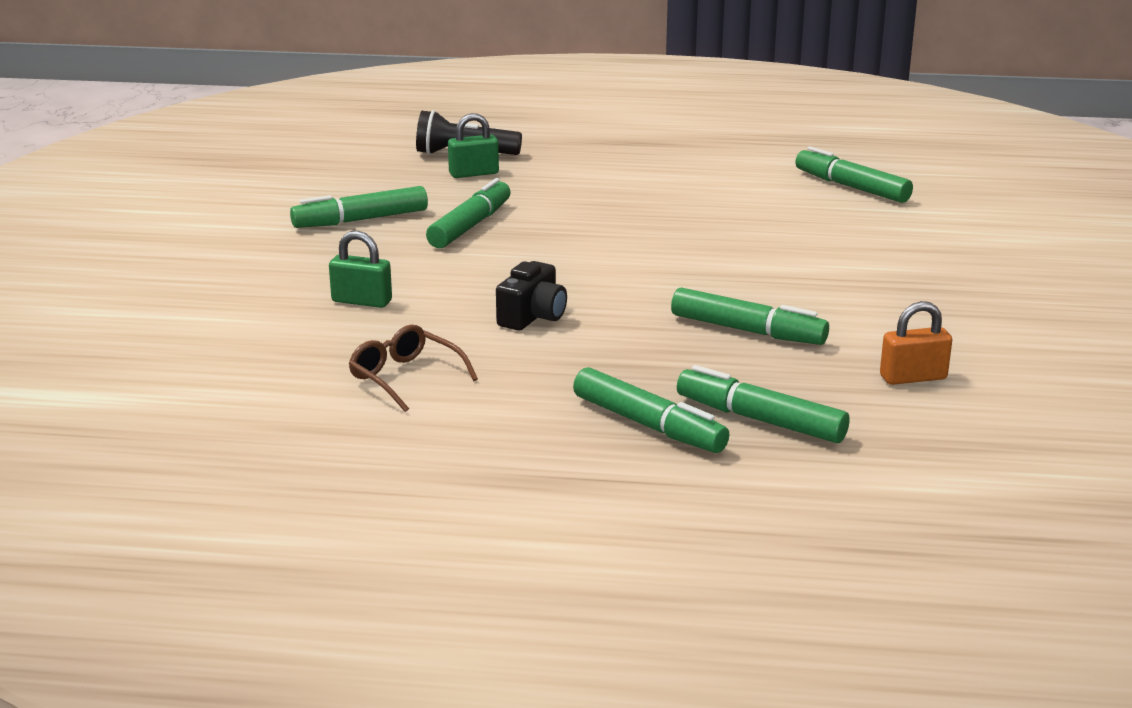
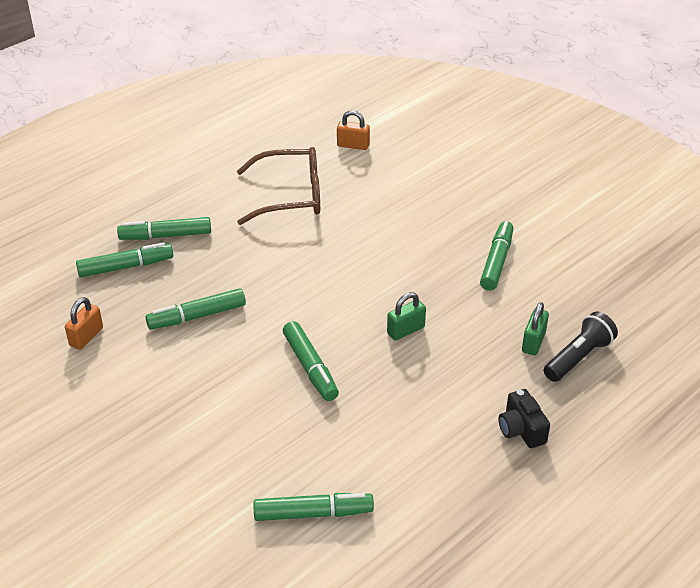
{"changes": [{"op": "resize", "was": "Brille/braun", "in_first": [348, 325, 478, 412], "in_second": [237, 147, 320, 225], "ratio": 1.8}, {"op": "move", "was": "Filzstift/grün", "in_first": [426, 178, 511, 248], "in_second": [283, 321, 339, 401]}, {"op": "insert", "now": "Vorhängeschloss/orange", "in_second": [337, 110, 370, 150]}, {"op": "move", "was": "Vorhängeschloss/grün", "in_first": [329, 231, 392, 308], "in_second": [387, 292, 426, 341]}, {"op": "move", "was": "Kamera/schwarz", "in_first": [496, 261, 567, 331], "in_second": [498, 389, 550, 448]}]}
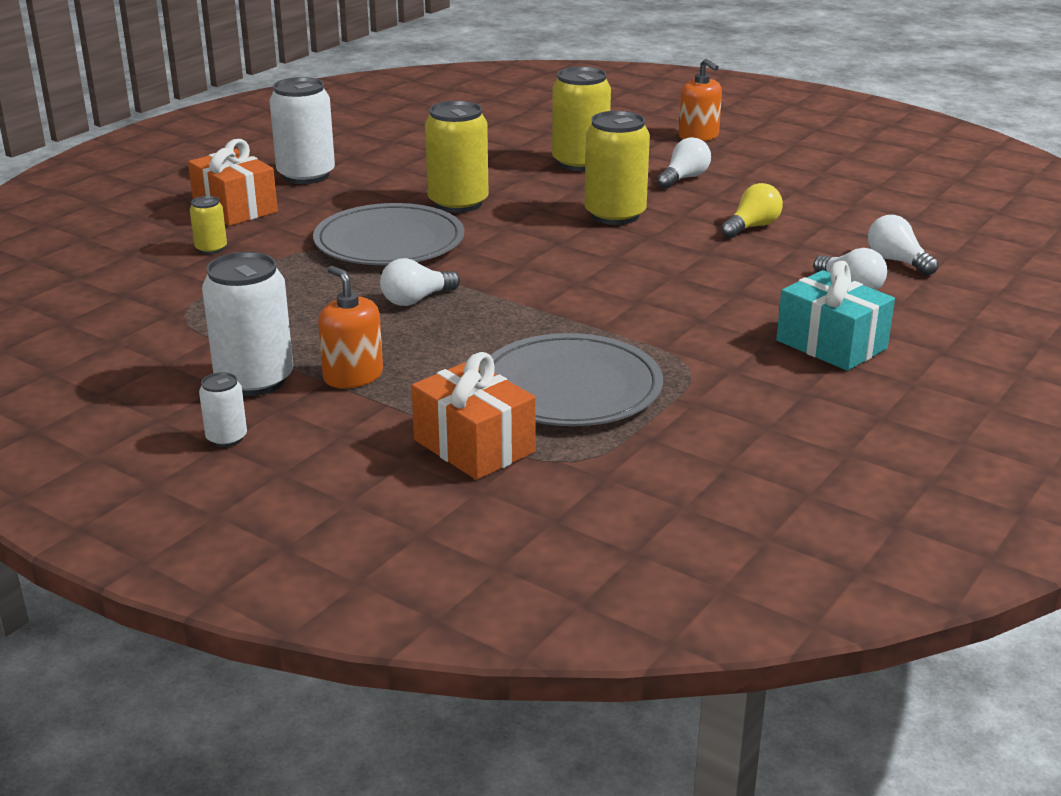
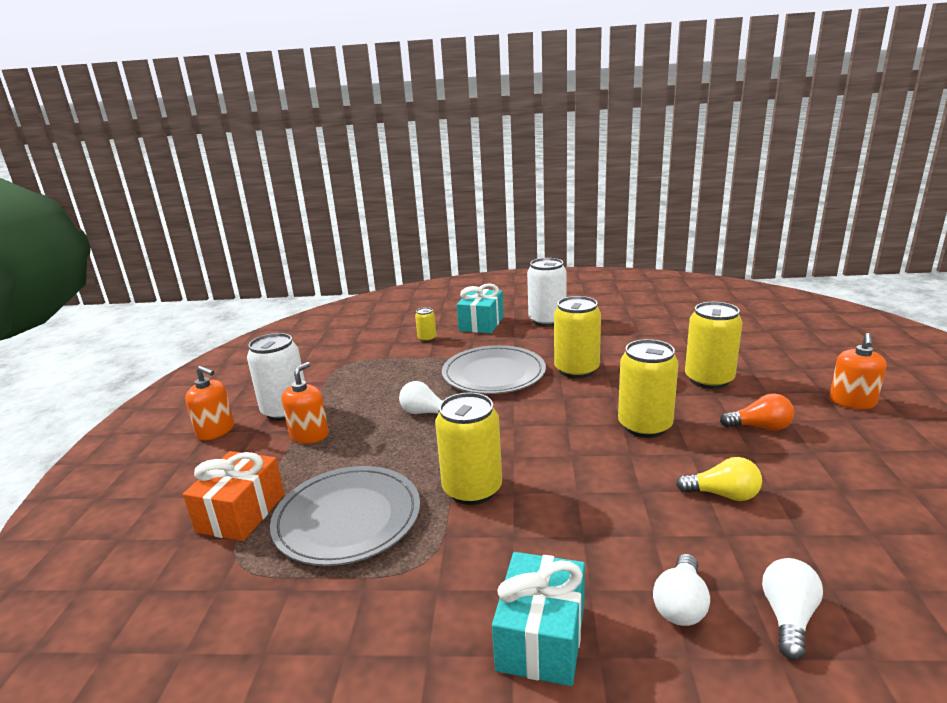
{"changes": [{"op": "replace", "was": "Dose/weiß", "now": "Seifenspender/orange", "in_first": [199, 372, 247, 447], "in_second": [185, 366, 234, 440]}, {"op": "insert", "now": "Dose/gelb", "in_second": [435, 393, 502, 505]}, {"op": "recolor", "was": "Geschenk/orange", "now": "Geschenk/türkis", "in_first": [188, 139, 278, 226], "in_second": [457, 283, 504, 334]}, {"op": "recolor", "was": "Glühbirne/weiß", "now": "Glühbirne/orange", "in_first": [657, 137, 711, 189], "in_second": [720, 393, 794, 430]}]}
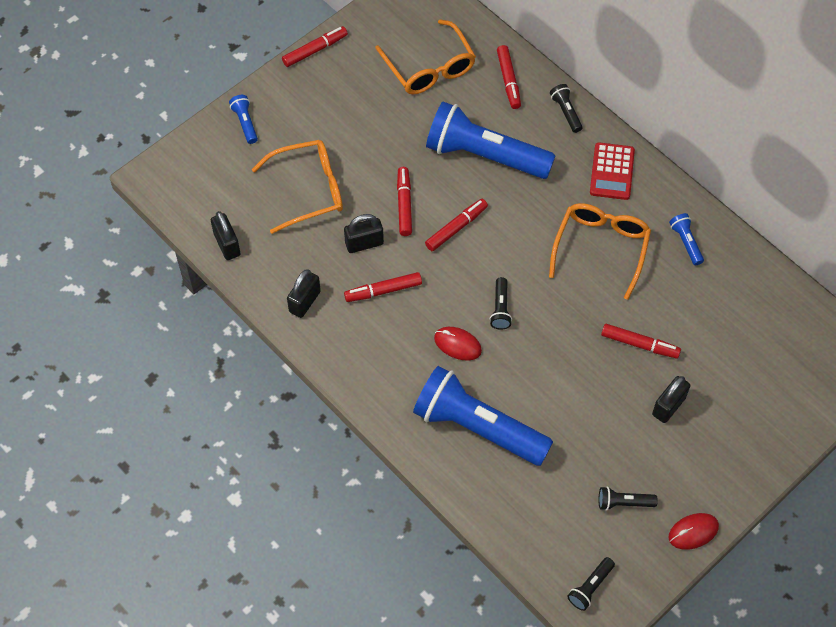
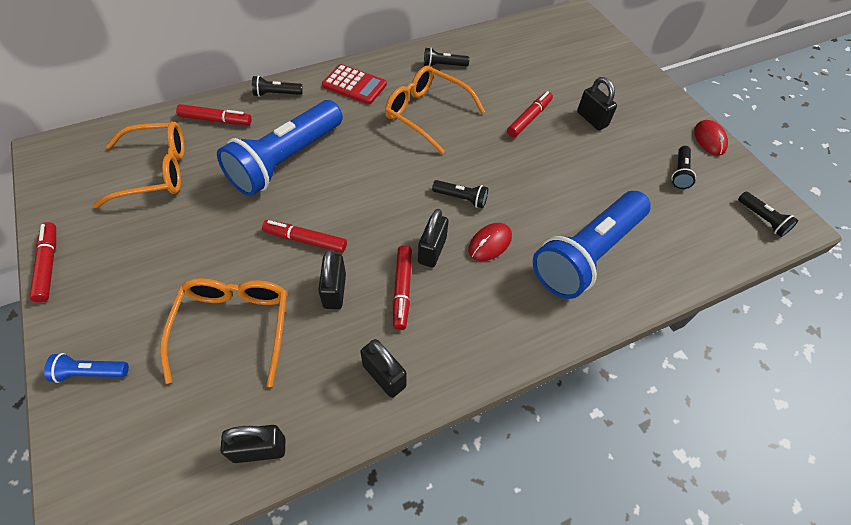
{"changes": [{"op": "insert", "now": "Vorhängeschloss/schwarz", "in_second": [418, 209, 448, 268]}, {"op": "recolor", "was": "Taschenlampe/blau", "now": "Taschenlampe/schwarz", "in_first": [669, 213, 704, 265], "in_second": [424, 47, 469, 66]}, {"op": "delete", "was": "Filzstift/rot", "in_first": [425, 199, 488, 251]}]}
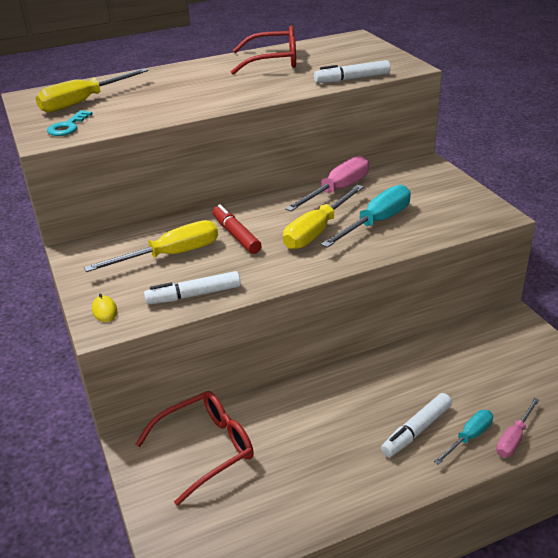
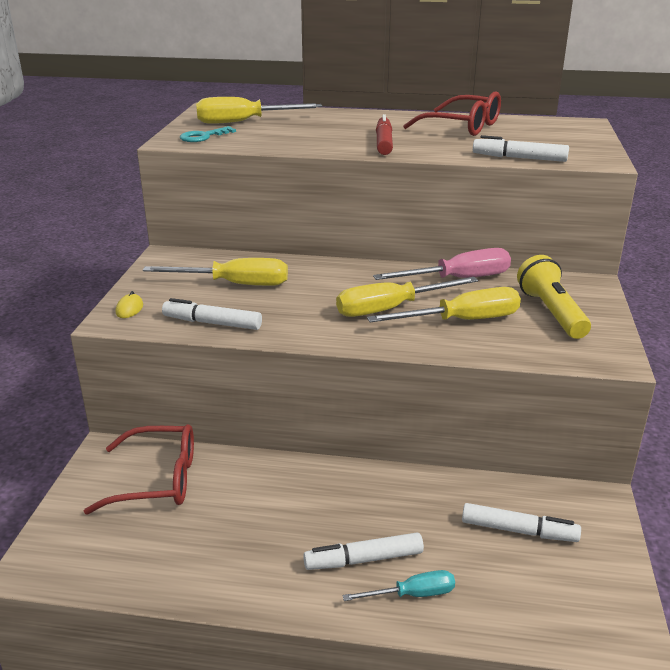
{"changes": [{"op": "recolor", "was": "Schraubenzieher/türkis", "now": "Schraubenzieher/gelb", "in_first": [321, 185, 411, 248], "in_second": [367, 287, 521, 323]}, {"op": "move", "was": "Filzstift/rot", "in_first": [213, 204, 262, 254], "in_second": [376, 114, 393, 155]}, {"op": "insert", "now": "Filzstift/weiß", "in_second": [462, 503, 581, 542]}, {"op": "insert", "now": "Taschenlampe/gelb", "in_second": [517, 255, 591, 339]}, {"op": "delete", "was": "Schraubenzieher/rosa", "in_first": [496, 398, 539, 457]}]}
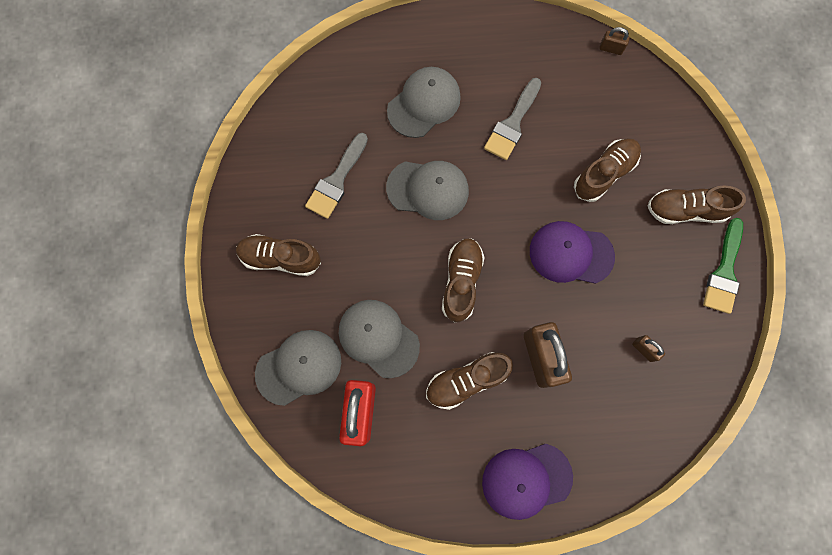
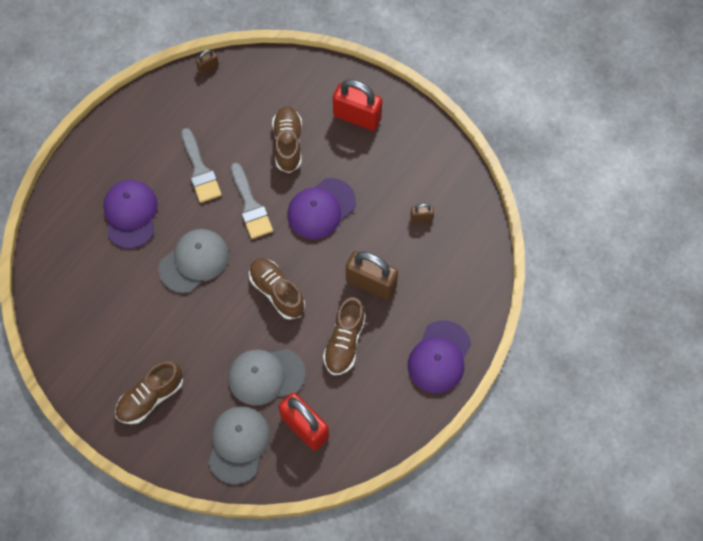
{"changes": [{"op": "recolor", "was": "Kappe/grau", "now": "Kappe/lila", "in_first": [387, 67, 461, 138], "in_second": [103, 180, 158, 249]}, {"op": "move", "was": "Pinsel/grau", "in_first": [305, 133, 368, 219], "in_second": [231, 163, 273, 239]}, {"op": "replace", "was": "Schuh/braun", "now": "Vorhängeschloss/rot", "in_first": [647, 185, 746, 224], "in_second": [333, 79, 382, 131]}, {"op": "delete", "was": "Pinsel/grün", "in_first": [703, 218, 743, 314]}]}
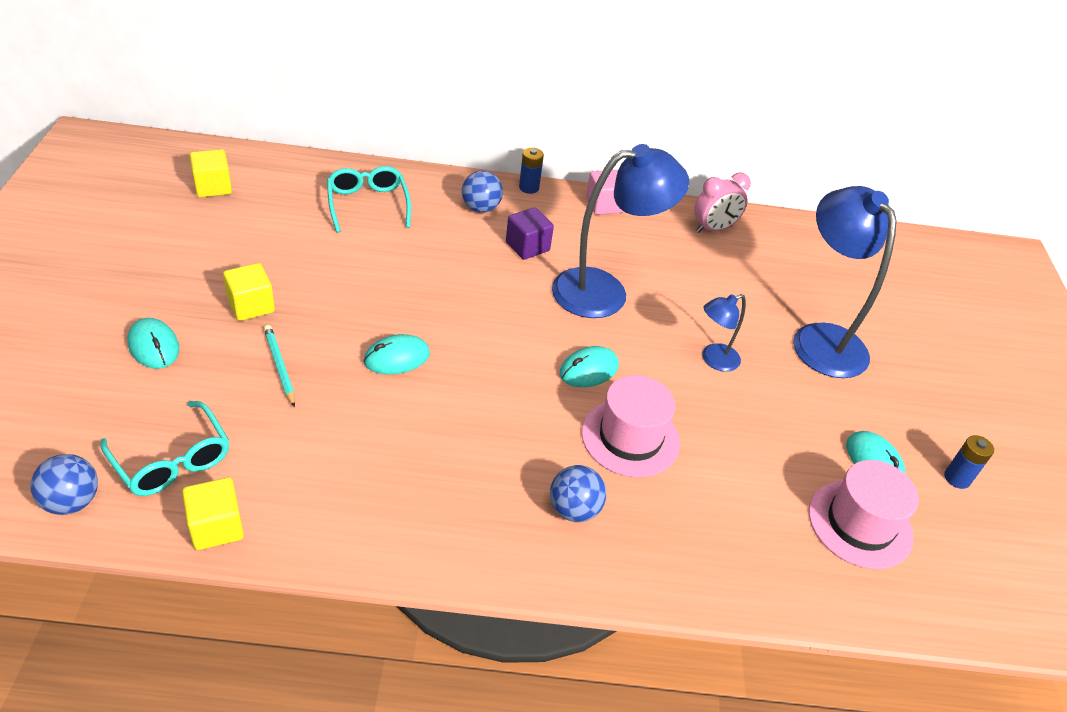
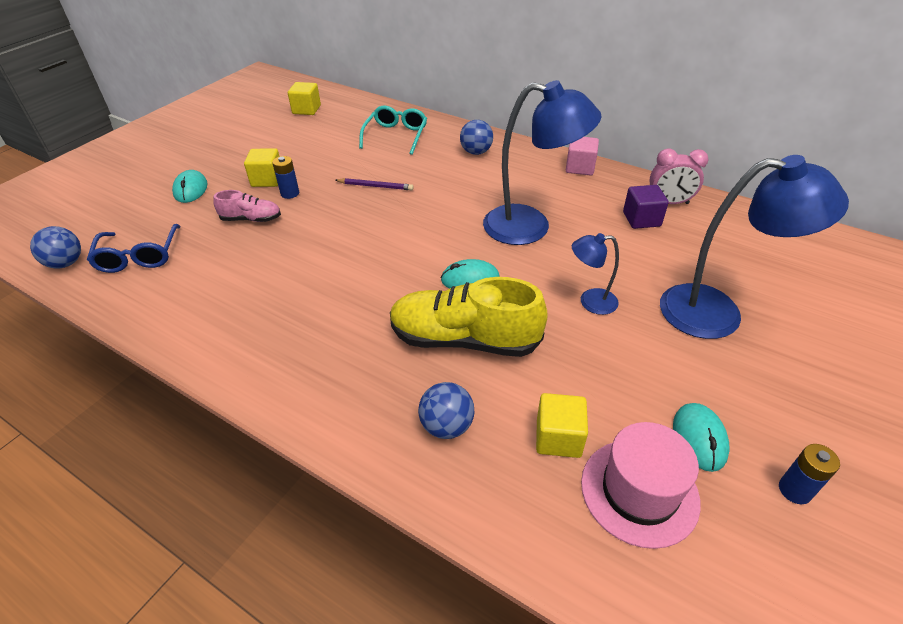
{"changes": [{"op": "recolor", "was": "Brille/türkis", "now": "Brille/blau", "in_first": [100, 401, 229, 496], "in_second": [87, 224, 181, 273]}, {"op": "replace", "was": "Bleistift/türkis", "now": "Schuh/rosa", "in_first": [264, 325, 295, 407], "in_second": [213, 190, 281, 222]}, {"op": "move", "was": "Batterie/blau", "in_first": [519, 148, 544, 194], "in_second": [272, 156, 299, 199]}, {"op": "insert", "now": "Bleistift/lila", "in_second": [335, 178, 414, 191]}, {"op": "replace", "was": "Hut/rosa", "now": "Schuh/gelb", "in_first": [582, 375, 680, 477], "in_second": [390, 277, 548, 357]}, {"op": "move", "was": "Ball/blau", "in_first": [550, 465, 606, 522], "in_second": [418, 382, 474, 439]}, {"op": "move", "was": "Kubus/gelb", "in_first": [182, 477, 244, 550], "in_second": [536, 393, 588, 458]}, {"op": "move", "was": "Kubus/lila", "in_first": [506, 207, 554, 260], "in_second": [623, 185, 669, 229]}, {"op": "rotate", "was": "Lampe/blau", "in_first": [793, 186, 897, 378], "in_second": [660, 155, 849, 339], "clockwise": 90}, {"op": "delete", "was": "Computermaus/türkis", "in_first": [364, 334, 430, 374]}]}
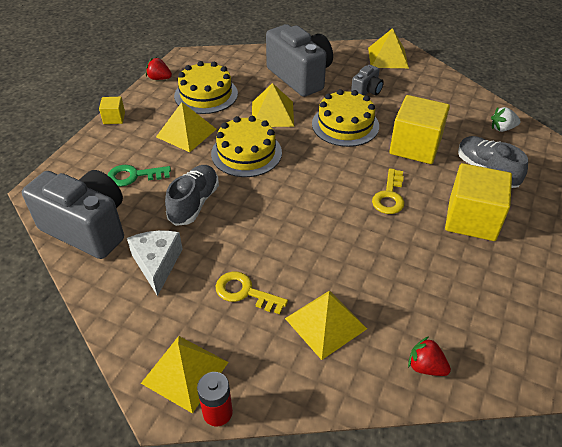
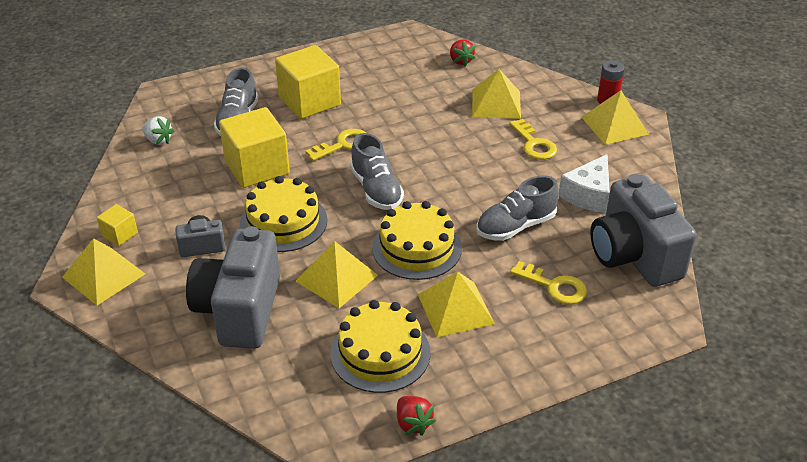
{"changes": [{"op": "move", "was": "Kubus/gelb", "in_first": [99, 97, 125, 124], "in_second": [97, 204, 138, 246]}, {"op": "insert", "now": "Schuh/grau", "in_second": [350, 133, 404, 210]}, {"op": "recolor", "was": "Schlüssel/grün", "now": "Schlüssel/gelb", "in_first": [108, 165, 171, 187], "in_second": [510, 261, 587, 305]}]}
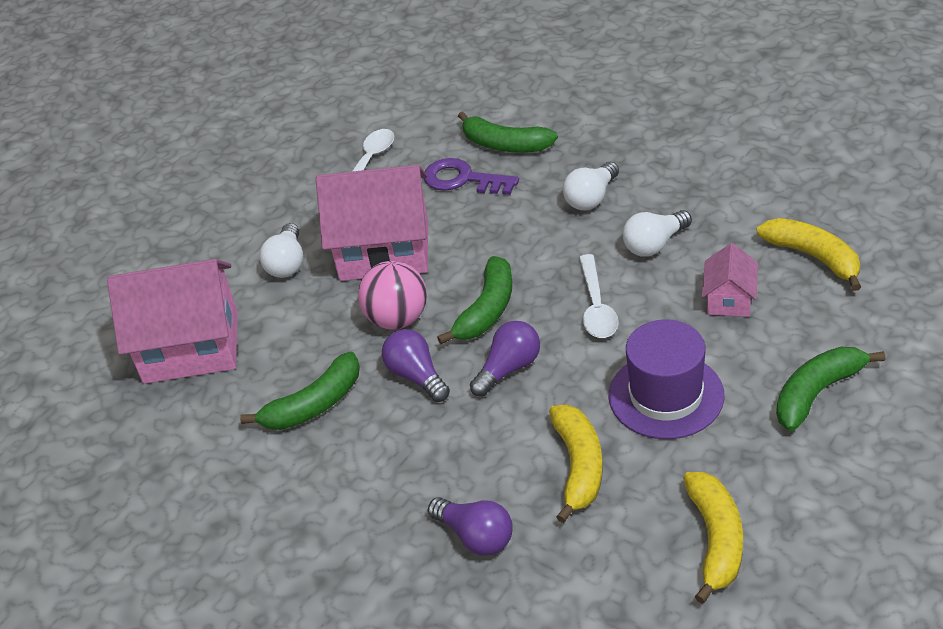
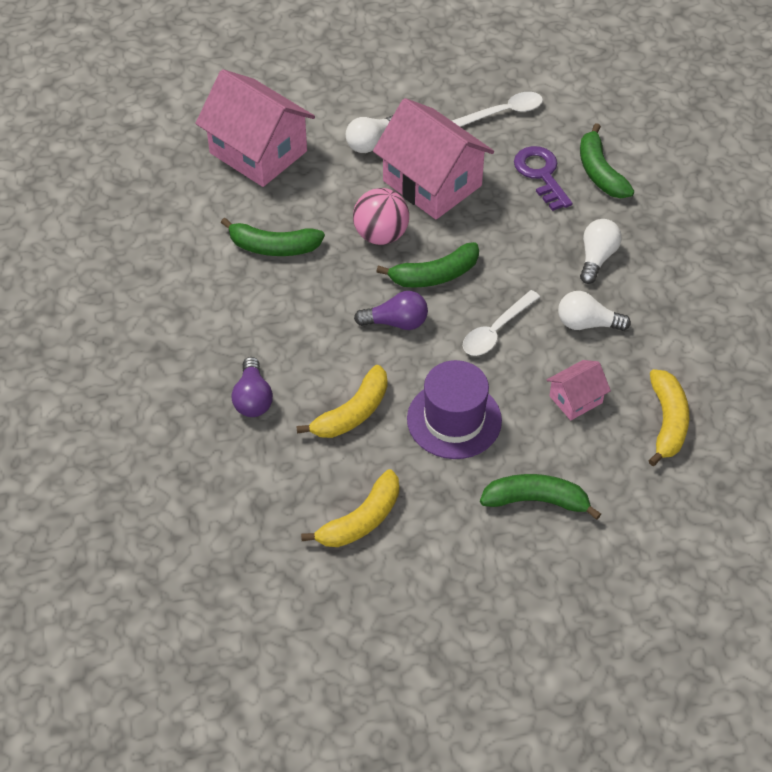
{"changes": [{"op": "rotate", "was": "Glühbirne/weiß", "in_first": [563, 162, 619, 210], "in_second": [580, 219, 622, 284], "clockwise": 120}, {"op": "delete", "was": "Glühbirne/lila", "in_first": [382, 329, 450, 402]}]}
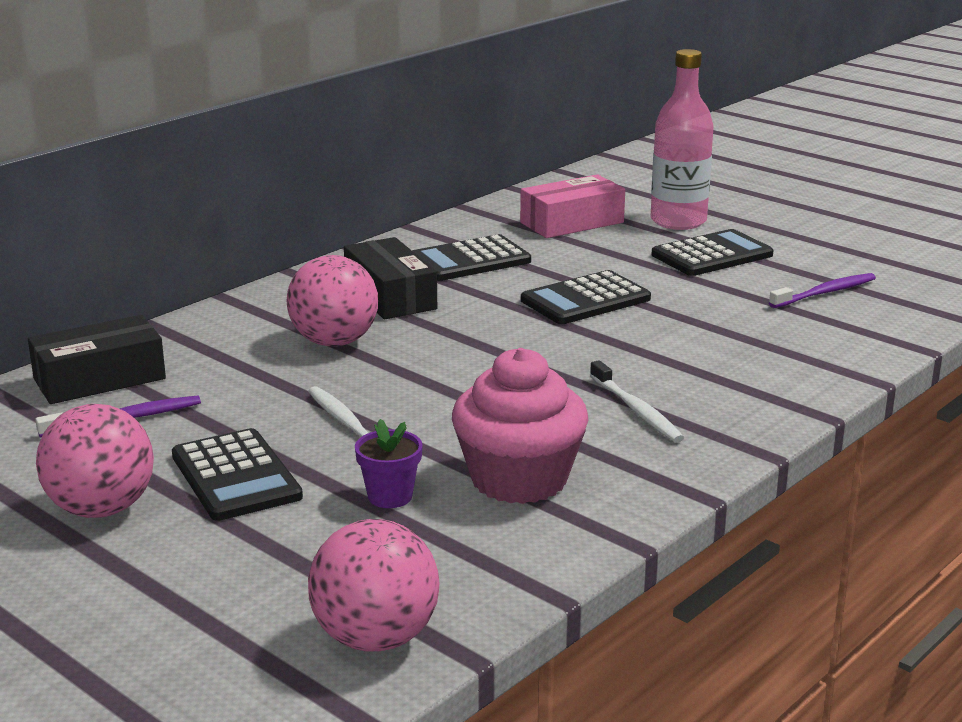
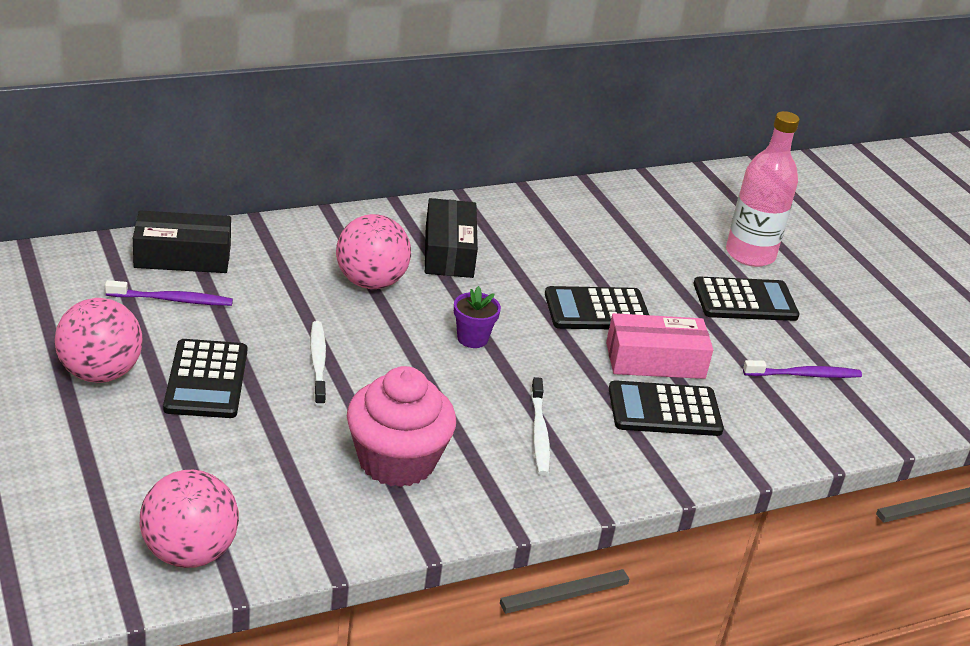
{"changes": [{"op": "move", "was": "Blumentopf/lila", "in_first": [355, 419, 423, 508], "in_second": [454, 286, 501, 348]}, {"op": "move", "was": "Schachtel/rosa", "in_first": [520, 174, 625, 238], "in_second": [606, 313, 713, 379]}, {"op": "move", "was": "Taschenrechner/schwarz", "in_first": [412, 234, 531, 281], "in_second": [609, 380, 724, 436]}]}
